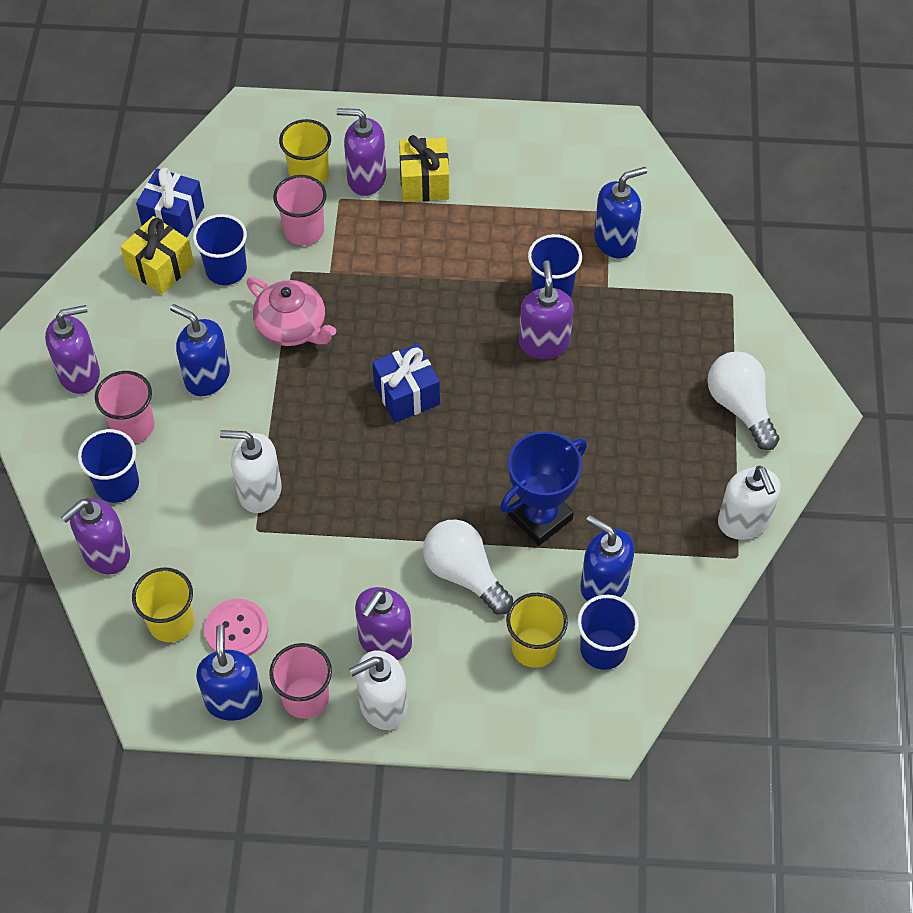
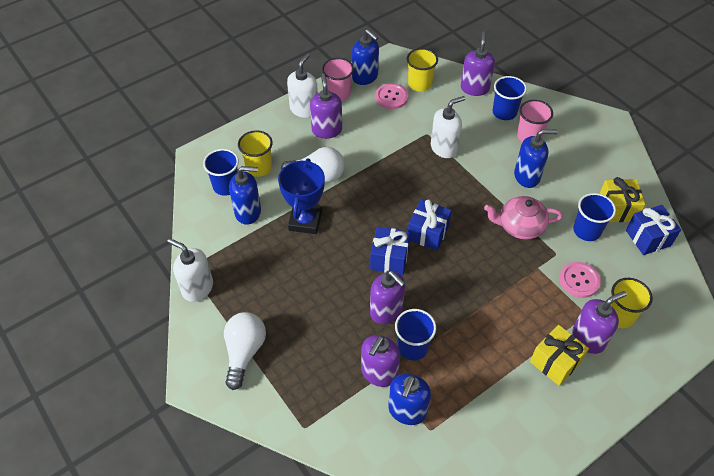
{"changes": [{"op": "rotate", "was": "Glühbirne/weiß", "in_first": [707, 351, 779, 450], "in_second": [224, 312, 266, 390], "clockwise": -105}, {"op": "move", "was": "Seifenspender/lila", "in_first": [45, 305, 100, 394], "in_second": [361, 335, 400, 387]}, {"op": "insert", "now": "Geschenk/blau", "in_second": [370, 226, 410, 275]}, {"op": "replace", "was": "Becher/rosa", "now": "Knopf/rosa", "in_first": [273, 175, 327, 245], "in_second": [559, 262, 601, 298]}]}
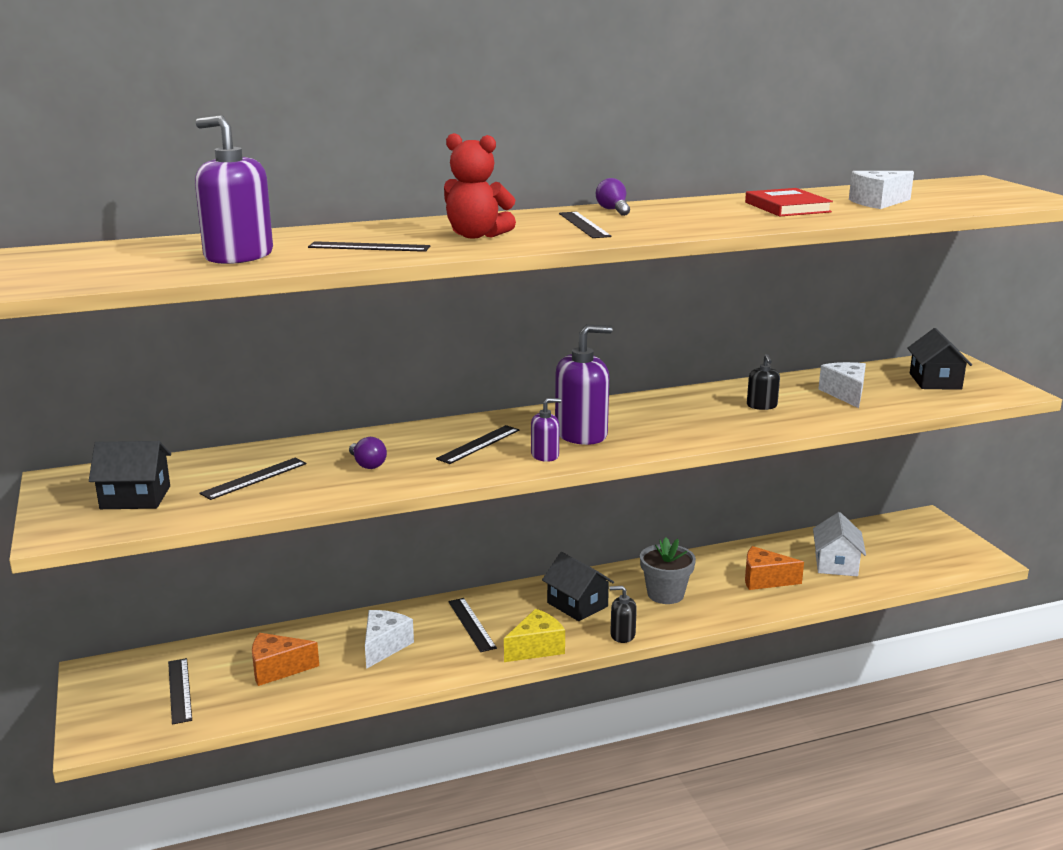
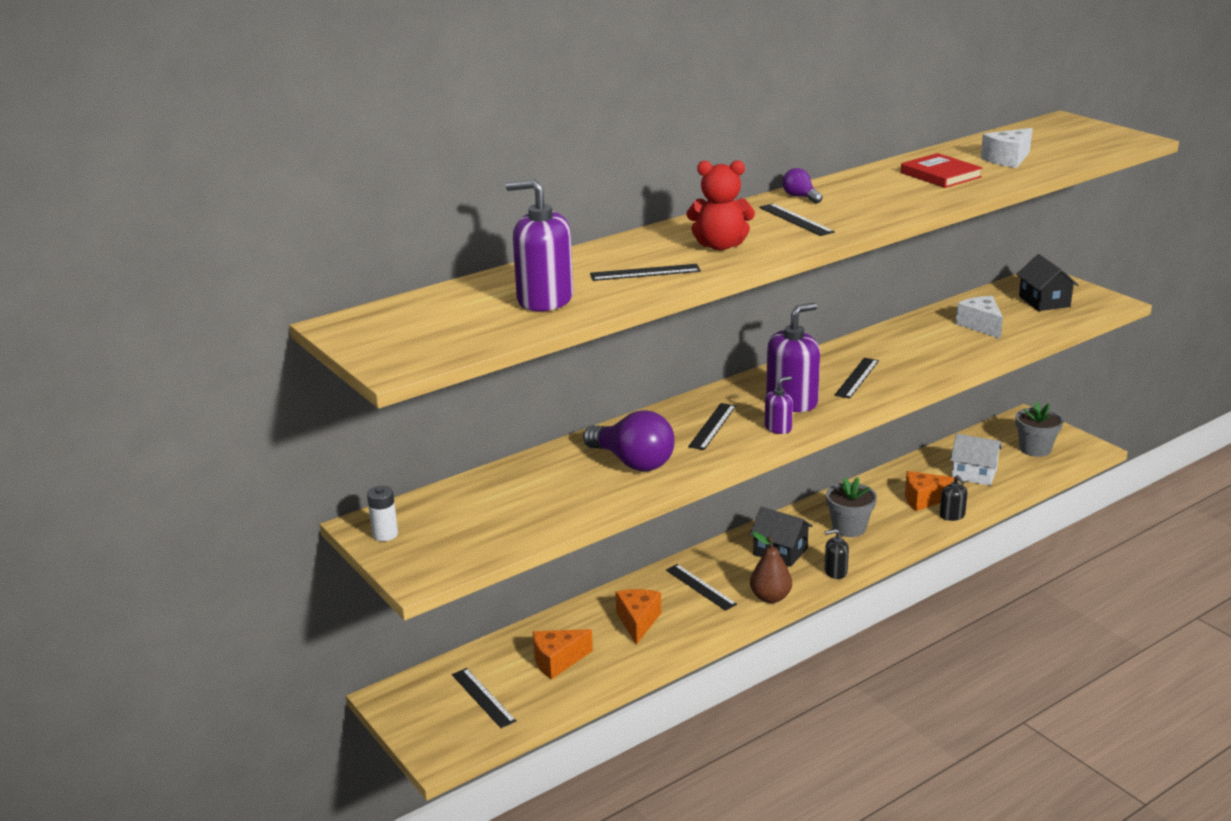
{"changes": [{"op": "insert", "now": "Batterie/weiß", "in_second": [367, 486, 398, 541]}, {"op": "resize", "was": "Glühbirne/lila", "in_first": [349, 437, 387, 469], "in_second": [583, 410, 675, 471], "ratio": 2.03}, {"op": "recolor", "was": "Käse/weiß", "now": "Käse/orange", "in_first": [365, 610, 414, 669], "in_second": [616, 589, 661, 645]}, {"op": "replace", "was": "Käse/gelb", "now": "Birne/braun", "in_first": [504, 609, 565, 662], "in_second": [750, 532, 792, 603]}, {"op": "move", "was": "Lineal/schwarz", "in_first": [199, 458, 307, 500], "in_second": [835, 358, 879, 399]}, {"op": "move", "was": "Seifenspender/schwarz", "in_first": [747, 354, 780, 410], "in_second": [940, 475, 968, 521]}, {"op": "rotate", "was": "Haus/weiß", "in_first": [813, 512, 866, 576], "in_second": [950, 434, 1002, 486], "clockwise": -60}, {"op": "insert", "now": "Blumentopf/grau", "in_second": [1015, 401, 1063, 457]}, {"op": "delete", "was": "Haus/schwarz", "in_first": [89, 441, 171, 509]}]}
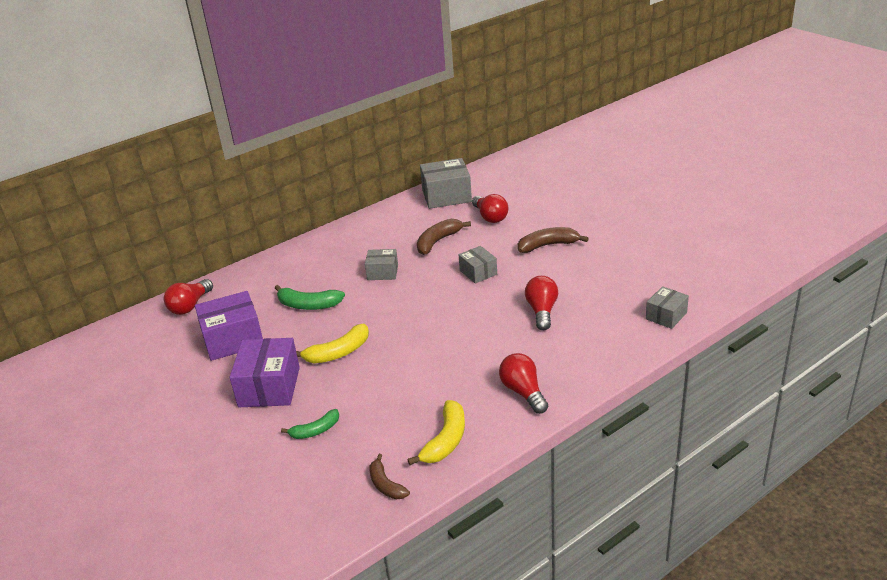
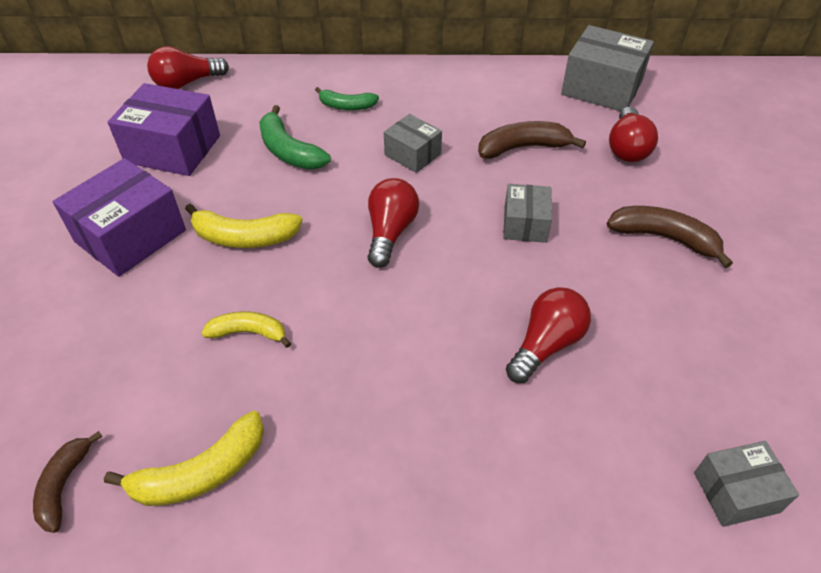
{"changes": [{"op": "insert", "now": "Banane/gelb", "in_second": [201, 311, 291, 348]}, {"op": "move", "was": "Banane/grün", "in_first": [281, 409, 339, 439], "in_second": [315, 87, 379, 110]}, {"op": "move", "was": "Glühbirne/rot", "in_first": [499, 353, 548, 414], "in_second": [368, 178, 419, 268]}]}
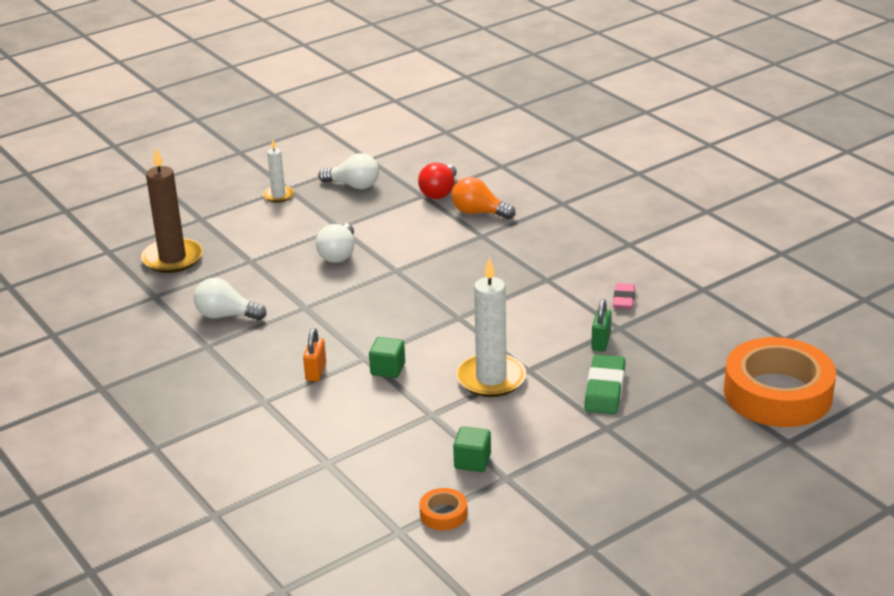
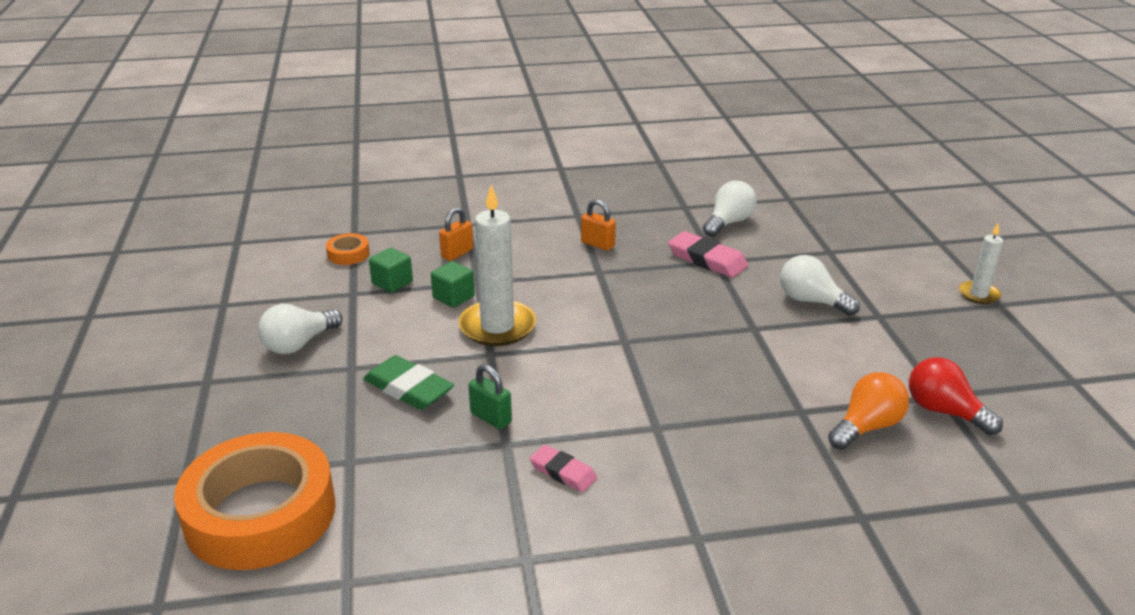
{"changes": [{"op": "move", "was": "Glühbirne/weiß", "in_first": [318, 153, 379, 189], "in_second": [258, 304, 343, 354]}, {"op": "move", "was": "Kubus/grün", "in_first": [369, 337, 405, 378], "in_second": [431, 261, 475, 308]}, {"op": "insert", "now": "Vorhängeschloss/orange", "in_second": [439, 207, 473, 261]}, {"op": "insert", "now": "Radiergummi/rosa", "in_second": [668, 231, 748, 278]}, {"op": "delete", "was": "Kerze/braun", "in_first": [141, 147, 203, 273]}]}
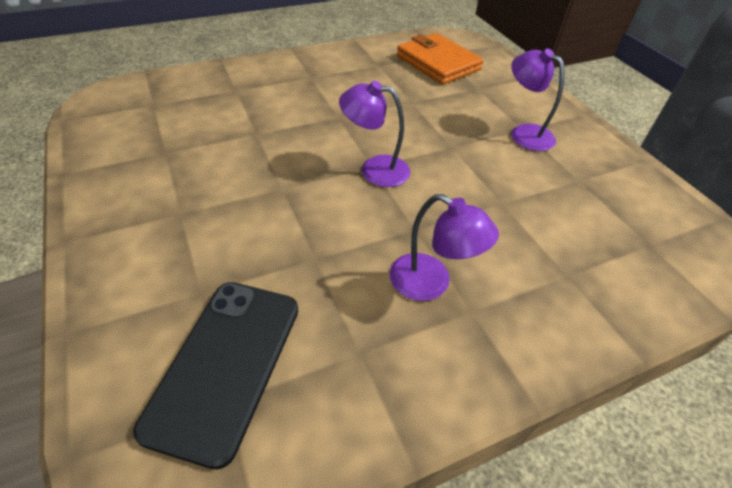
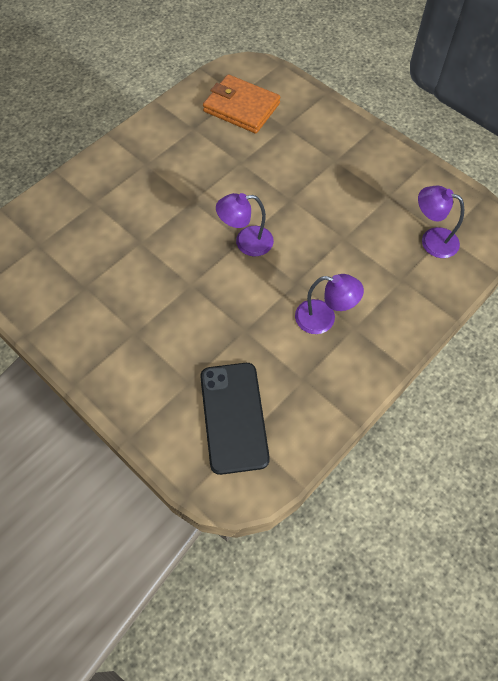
{"changes": [{"op": "move", "was": "Lampe/lila", "in_first": [511, 49, 564, 151], "in_second": [418, 186, 464, 258]}]}
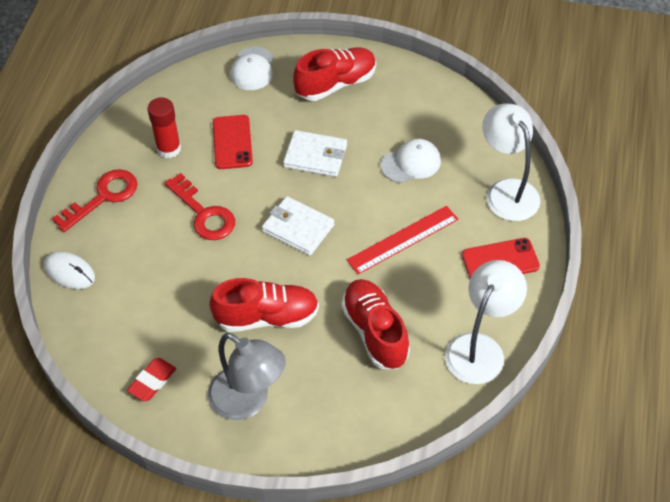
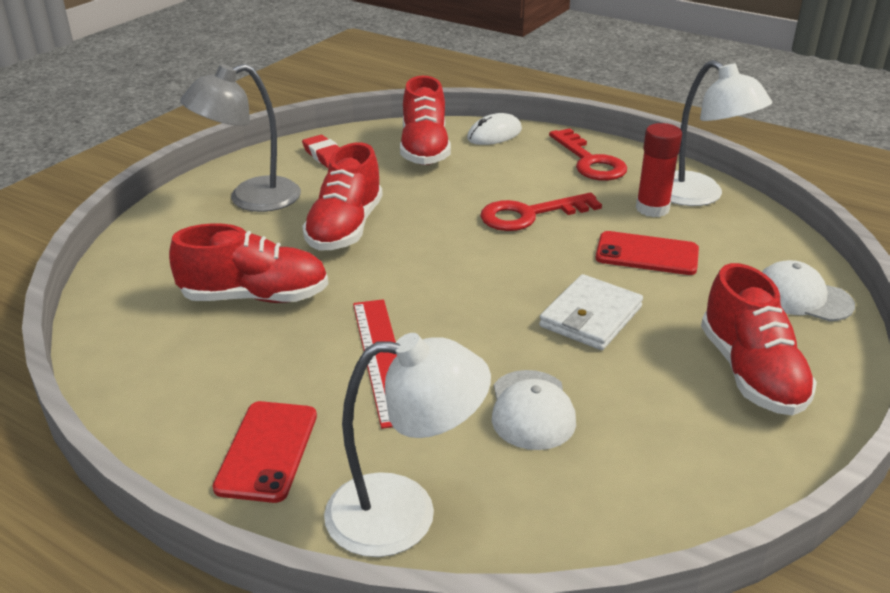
{"changes": [{"op": "insert", "now": "Schuh/rot", "in_second": [400, 76, 451, 165]}, {"op": "move", "was": "Lampe/weiß", "in_first": [445, 260, 527, 384], "in_second": [671, 60, 772, 206]}, {"op": "delete", "was": "Geldbörse/weiß", "in_first": [262, 196, 334, 256]}]}
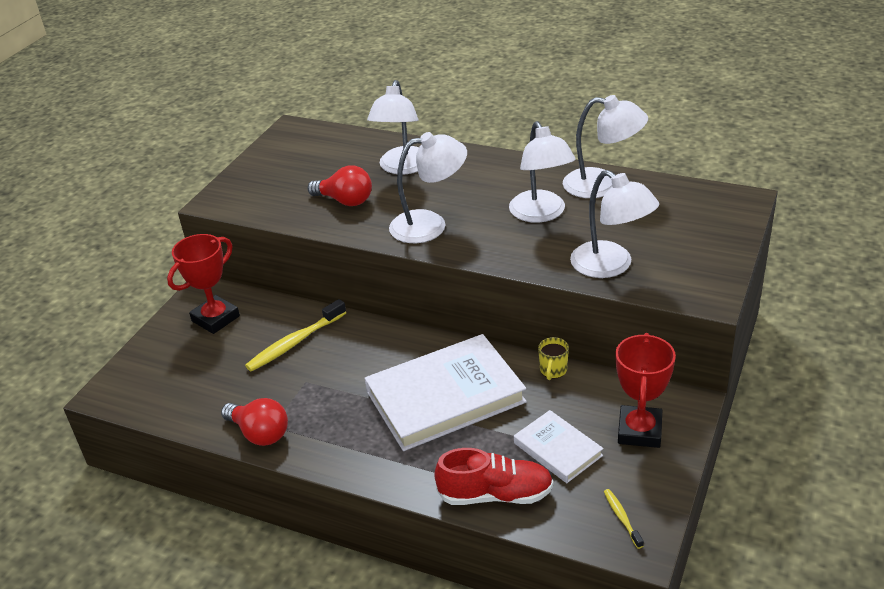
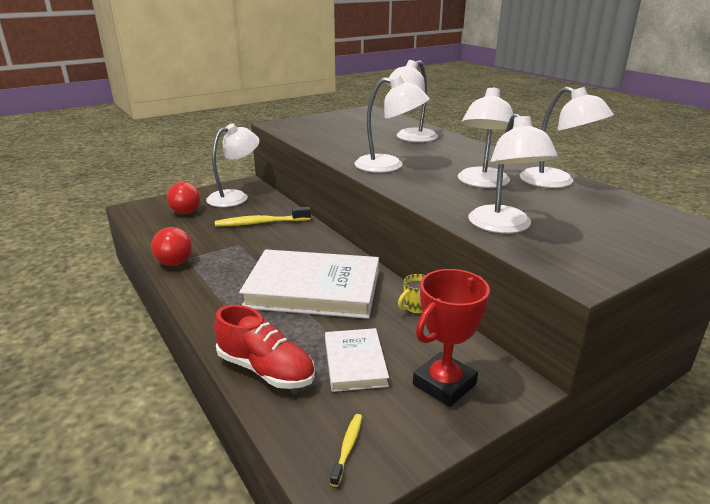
{"changes": [{"op": "move", "was": "Glühbirne/rot", "in_first": [308, 165, 372, 206], "in_second": [167, 182, 200, 214]}, {"op": "replace", "was": "Pokal/rot", "now": "Lampe/weiß", "in_first": [167, 234, 240, 334], "in_second": [206, 123, 260, 207]}]}
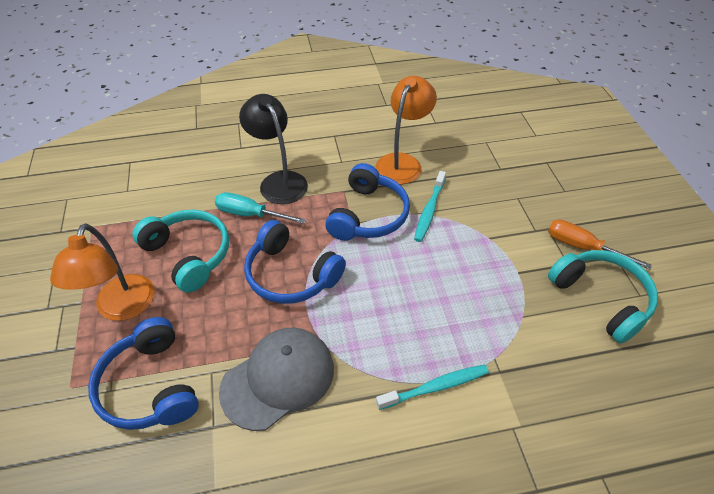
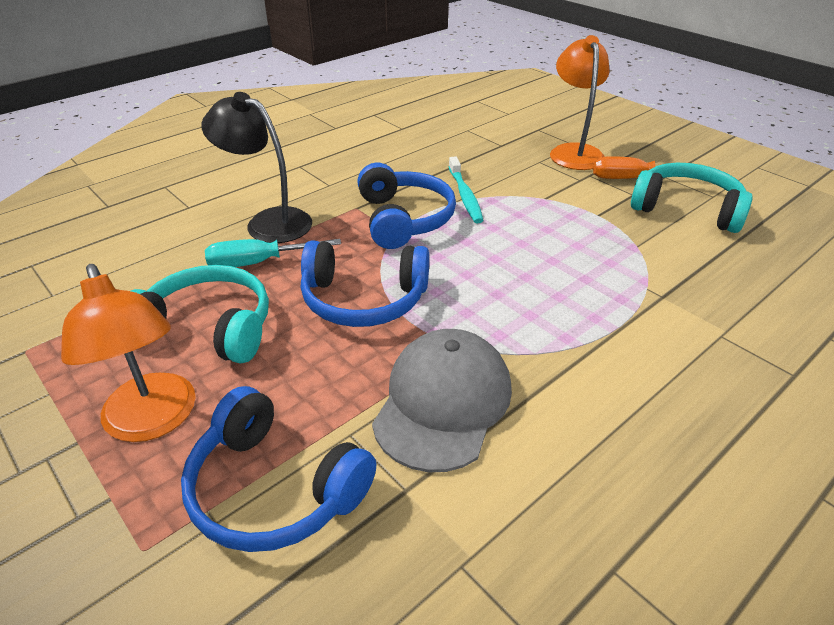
{"changes": [{"op": "move", "was": "Lampe/orange", "in_first": [376, 76, 437, 184], "in_second": [550, 35, 610, 170]}, {"op": "delete", "was": "Zahnbürste/türkis", "in_first": [376, 365, 489, 410]}]}
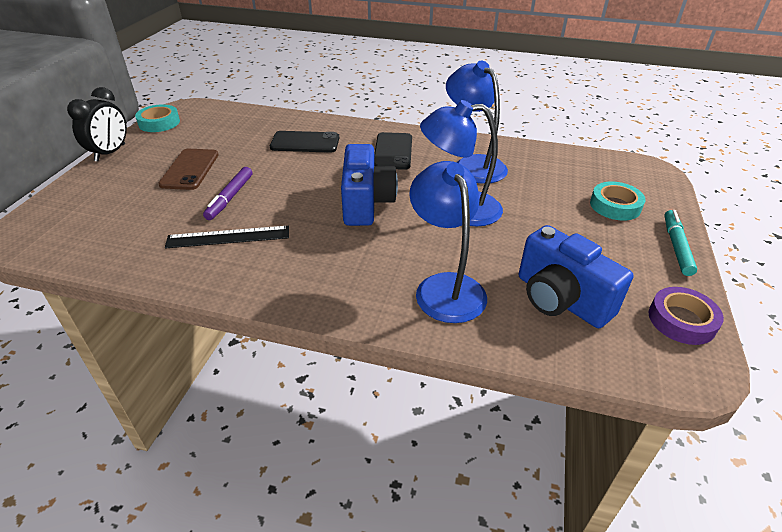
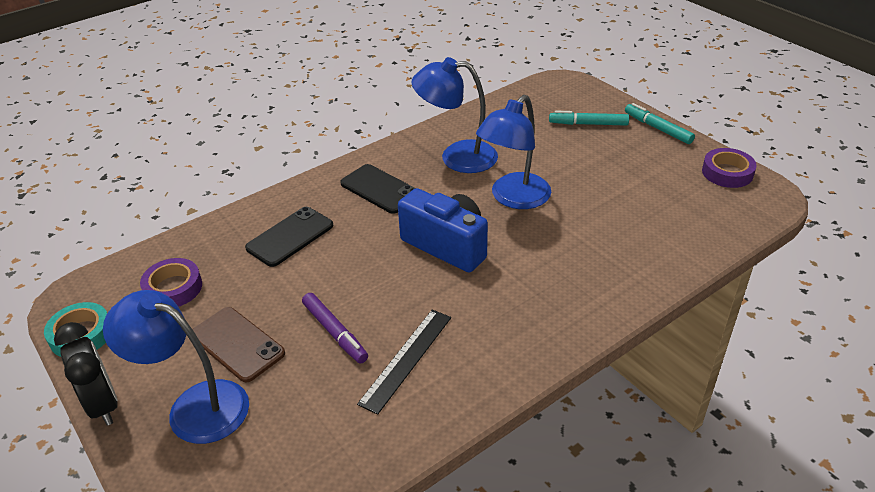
{"changes": [{"op": "move", "was": "Lampe/blau", "in_first": [409, 161, 487, 323], "in_second": [103, 290, 249, 444]}, {"op": "insert", "now": "Klebeband/lila", "in_second": [140, 258, 202, 307]}, {"op": "replace", "was": "Klebeband/türkis", "now": "Filzstift/türkis", "in_first": [590, 182, 645, 221], "in_second": [549, 111, 629, 126]}, {"op": "delete", "was": "Kamera/blau", "in_first": [519, 225, 633, 328]}]}
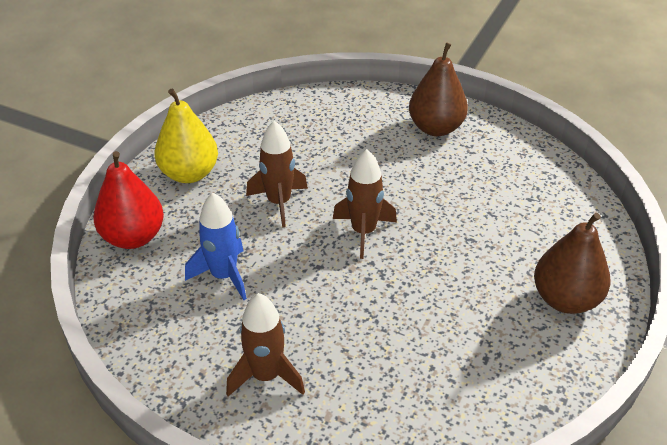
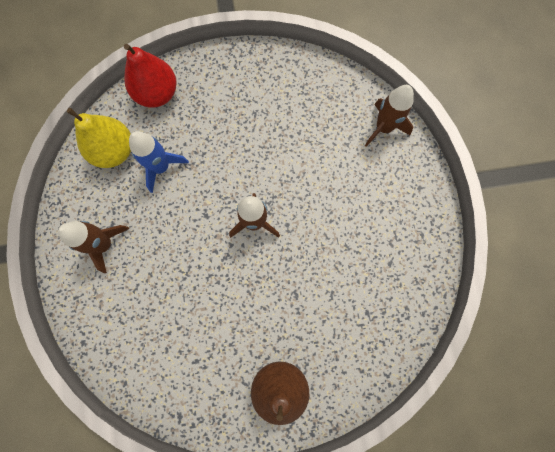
{"changes": [{"op": "move", "was": "Birne/gelb", "in_first": [154, 88, 218, 183], "in_second": [67, 108, 131, 168]}, {"op": "move", "was": "Rakete/braun", "in_first": [246, 121, 308, 227], "in_second": [365, 85, 414, 147]}, {"op": "delete", "was": "Birne/braun", "in_first": [409, 42, 468, 136]}]}
